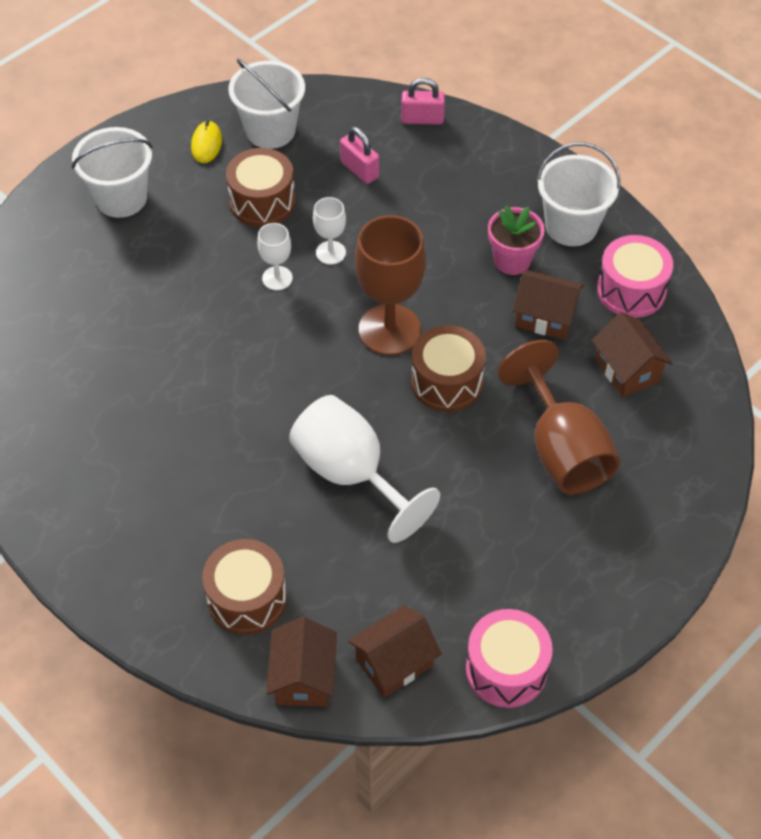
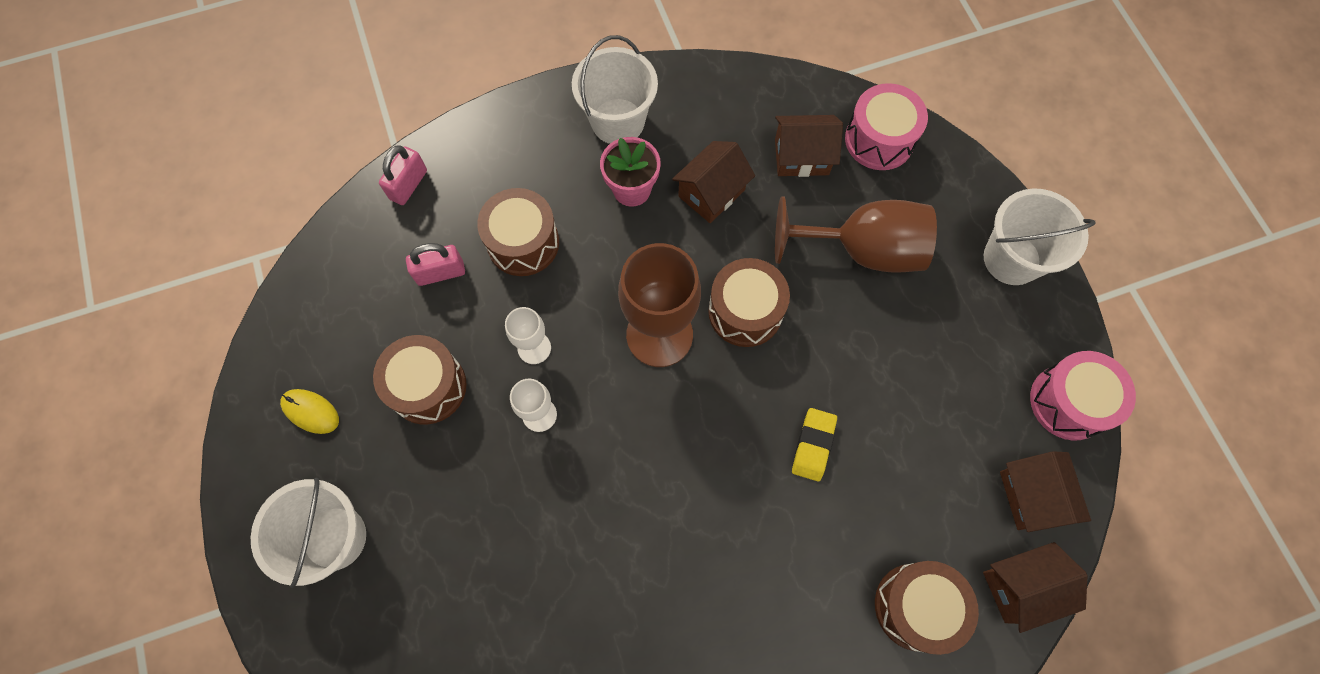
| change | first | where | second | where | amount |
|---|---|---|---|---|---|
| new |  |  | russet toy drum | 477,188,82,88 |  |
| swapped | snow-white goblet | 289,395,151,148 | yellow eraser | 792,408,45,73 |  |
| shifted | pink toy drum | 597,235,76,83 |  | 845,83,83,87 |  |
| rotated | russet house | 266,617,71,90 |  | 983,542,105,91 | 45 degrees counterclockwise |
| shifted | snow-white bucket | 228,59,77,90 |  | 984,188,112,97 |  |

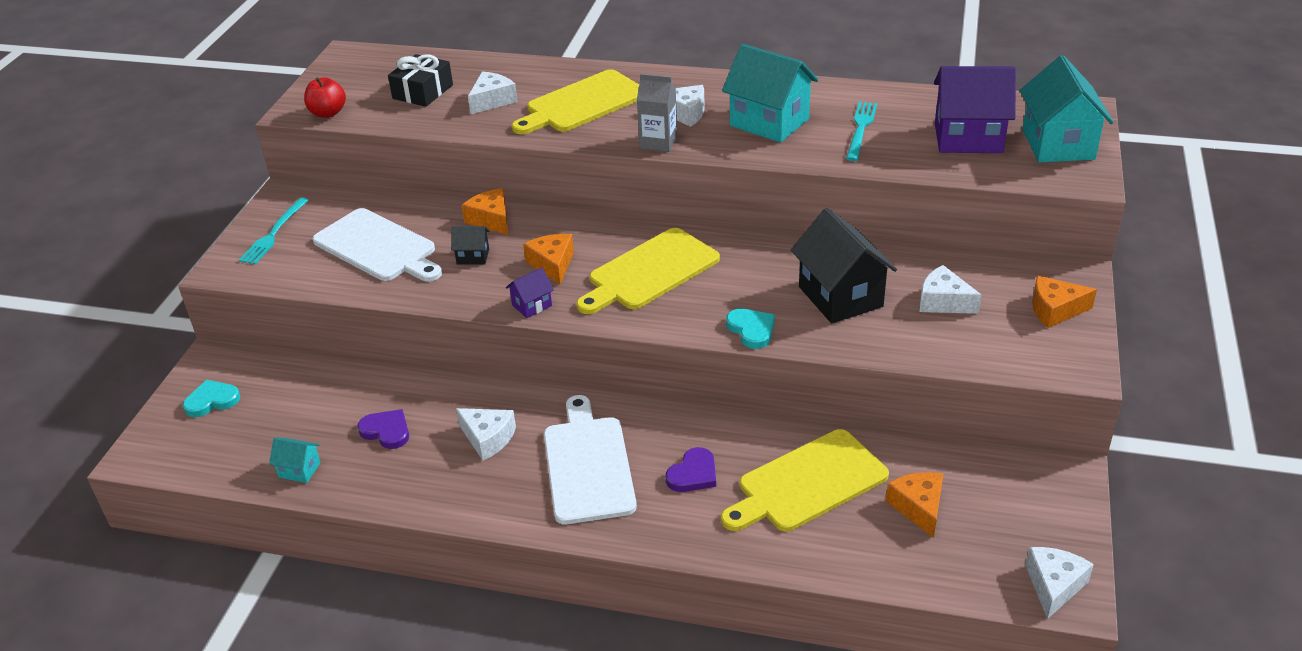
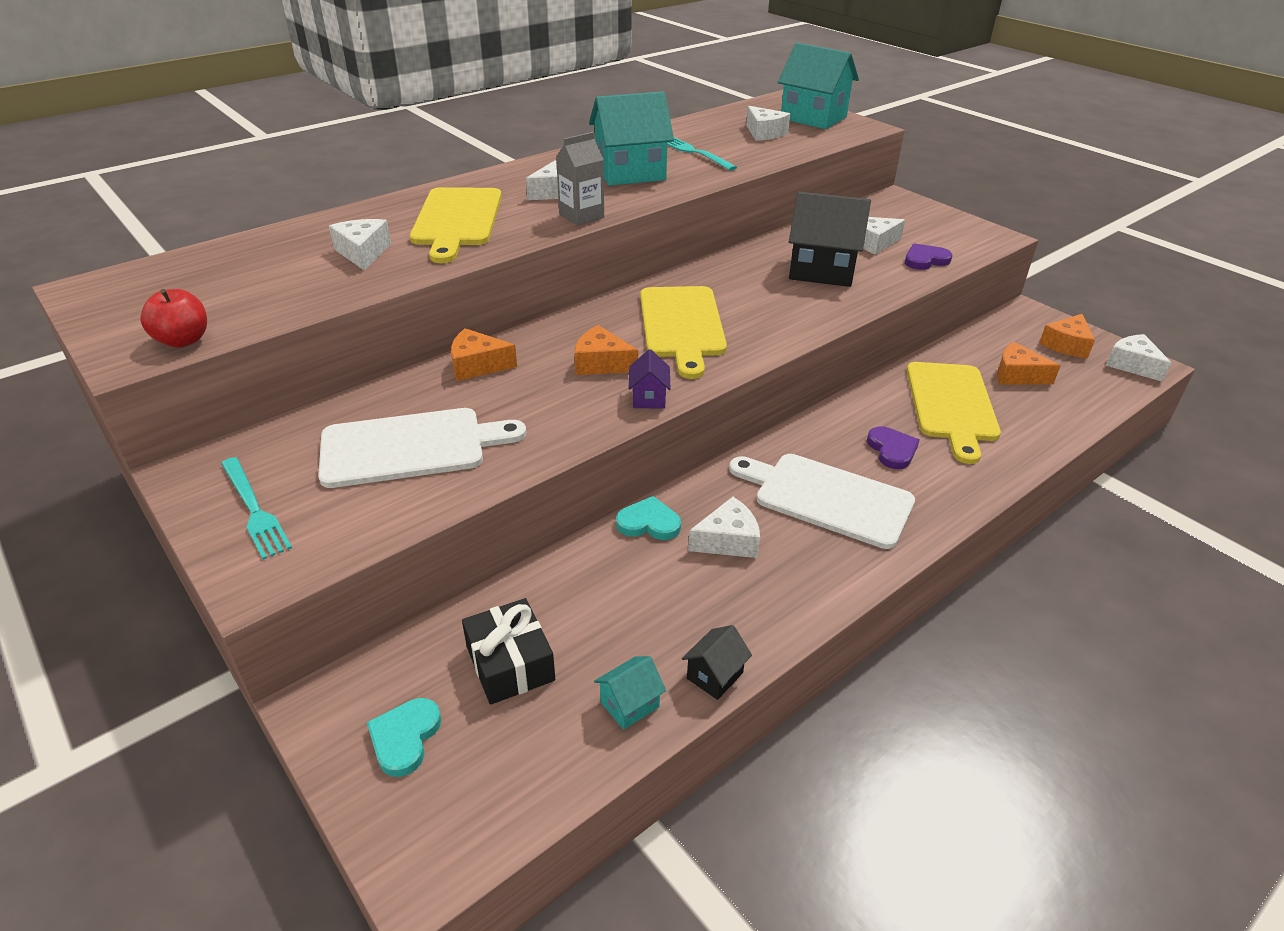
| change | first | where | second | where | amount |
|---|---|---|---|---|---|
| shifted | jet-black present | 388,54,65,53 |  | 462,598,93,107 |  |
| shifted | aqua heart | 726,309,49,40 |  | 616,496,65,44 |  |
| shifted | jet-black house | 451,226,38,39 |  | 682,625,70,75 |  |
| swapped | violet house | 934,66,82,87 | snow-white cheese | 746,106,44,35 |  |
| shifted | violet heart | 357,409,52,40 |  | 905,243,48,27 |  |
| shifted | orange-coloured cheese | 1032,276,65,52 |  | 1039,314,56,44 |  |

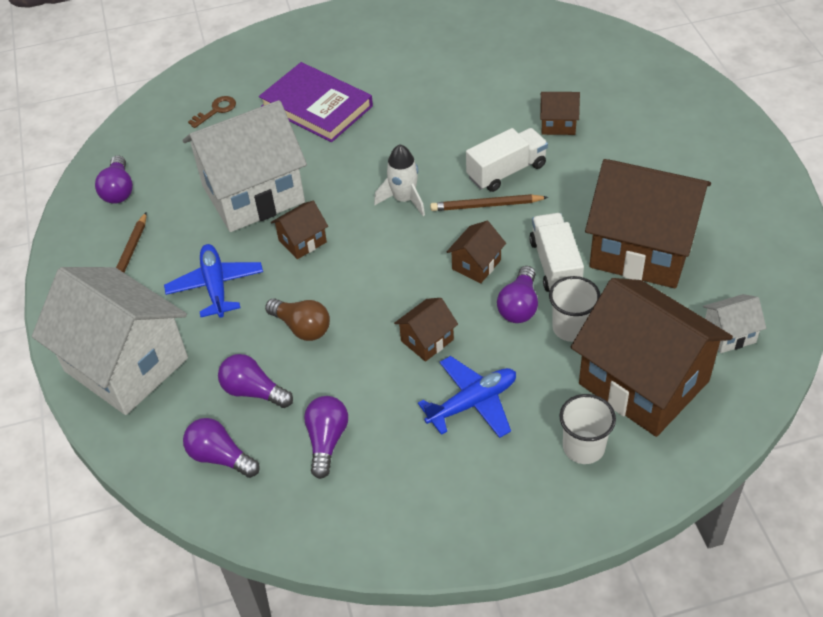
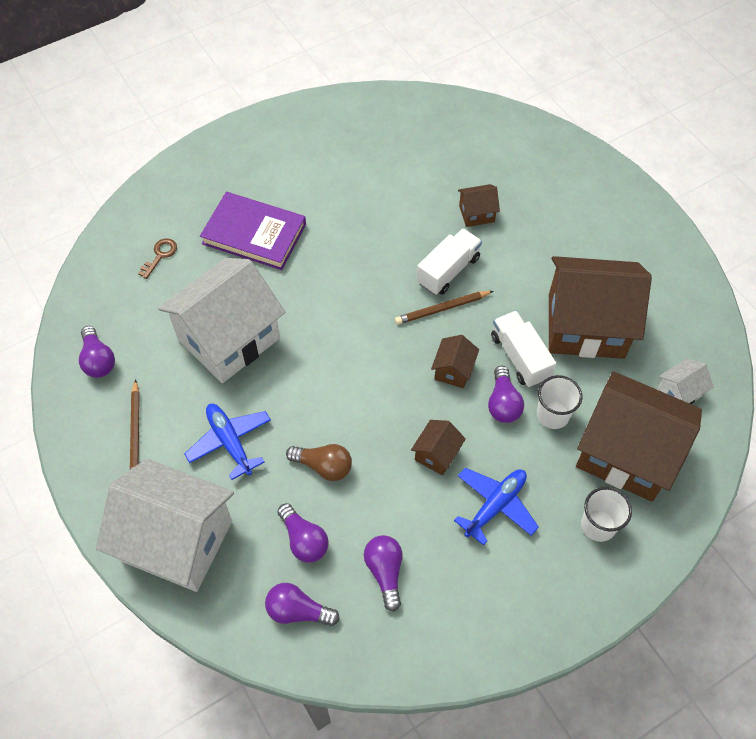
| change | first | where | second | where | amount |
|---|---|---|---|---|---|
| rotated | violet light bulb | 218,354,75,54 |  | 277,503,52,60 | 135 degrees counterclockwise |
| gone | russet house | 271,201,57,58 |  |  |  |
| gone | snow-white toy rocket | 374,144,51,72 |  |  |  |

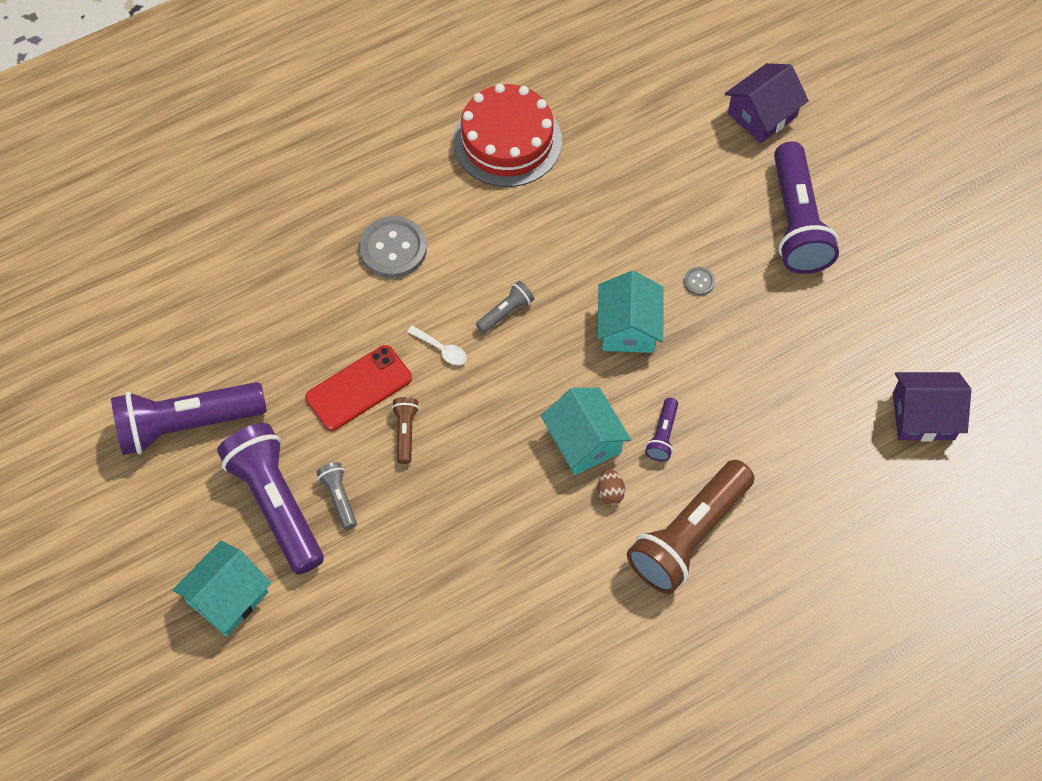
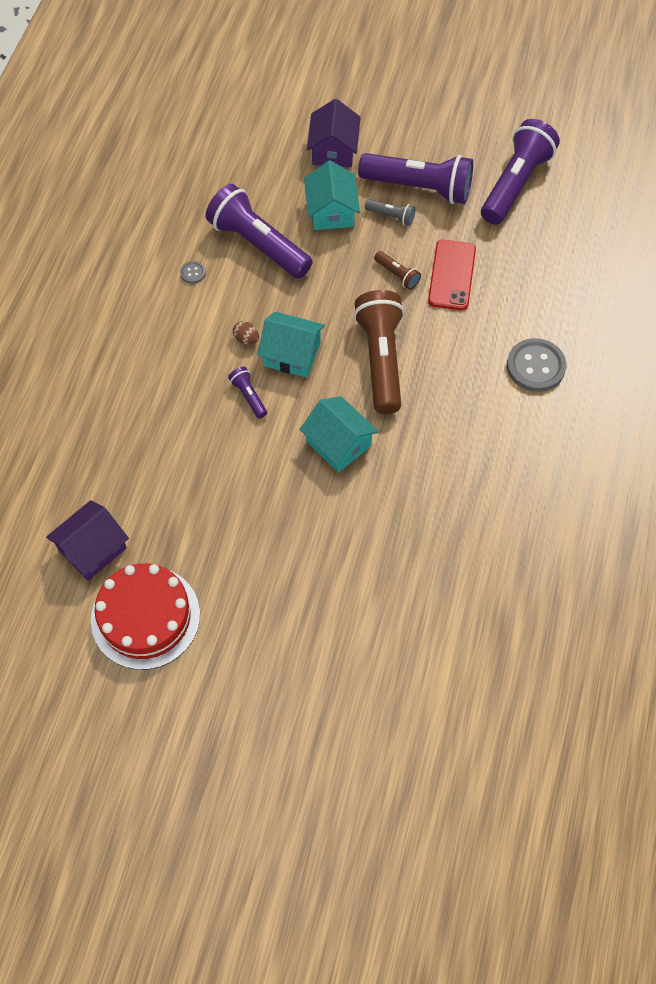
| change | first | where | second | where | amount |
|---|---|---|---|---|---|
| shifted | scarlet gateau | 453,83,109,104 |  | 91,563,109,107 |  |
| shifted | gray sewing button | 684,267,31,29 |  | 180,261,26,23 |  |
| shifted | violet pocket torch | 774,141,65,133 |  | 206,184,107,95 |  |
| shifted | aqua house | 173,541,98,95 |  | 304,160,56,70 |  |
| shifted | violet house | 725,63,84,80 |  | 307,99,54,68 |  |
| shifted | russet pocket torch | 627,460,128,134 |  | 354,290,50,124 |  |
| gone | snow-white spoon | 407,326,60,39 |  |  |  |
| gone | gray pocket torch | 476,281,58,52 |  |  |  |

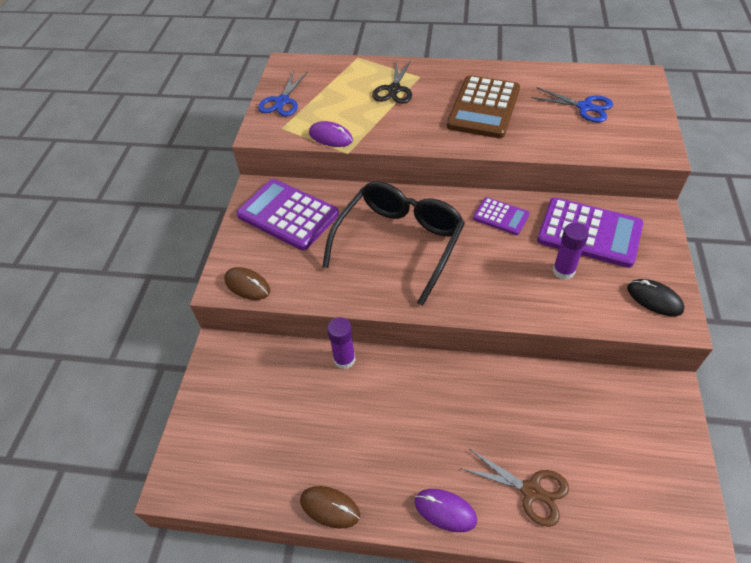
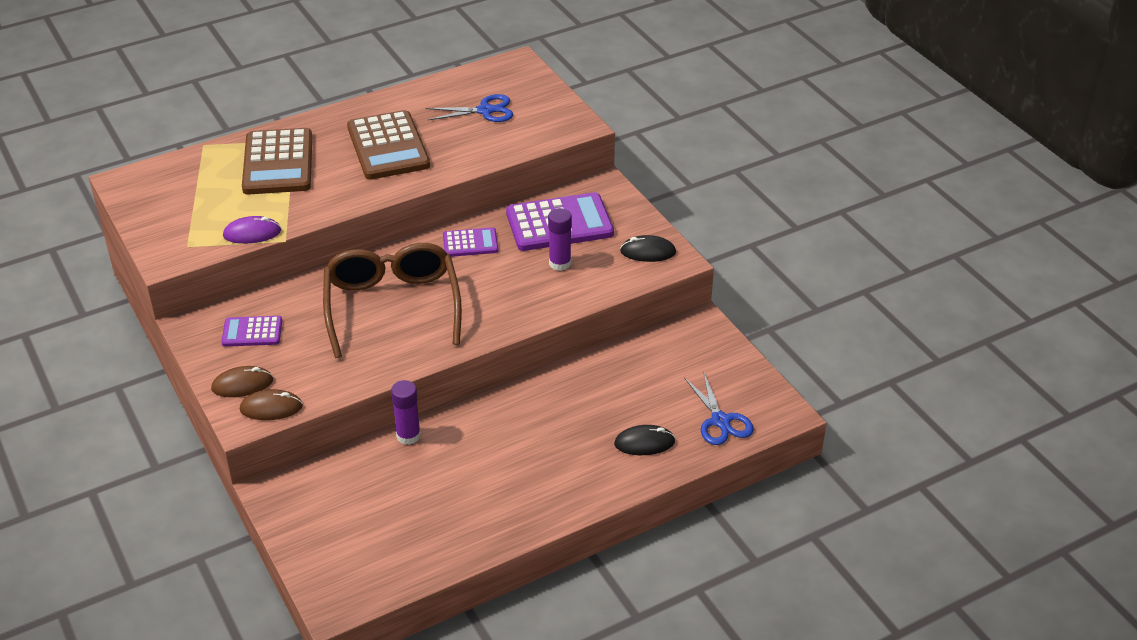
| change | first | where | second | where | amount |
|---|---|---|---|---|---|
| shifted | russet PC mouse | 300,486,60,42 |  | 211,366,62,31 |  |
| scaled | violet pocket calculator | 236,179,103,71 |  | 221,316,61,31 | x0.54 |
| swapped | jet-black shears | 372,60,40,44 | russet pocket calculator | 242,128,70,67 |  |
| repainted | jet-black spectacles | 322,181,143,125 | russet spectacles | 323,243,139,115 |  |
| swapped | russet shears | 460,449,109,78 | jet-black PC mouse | 614,425,61,30 |  |
| shifted | royal blue shears | 258,70,50,46 |  | 684,373,70,72 |  |
| gone | violet PC mouse | 414,489,63,43 |  |  |  |

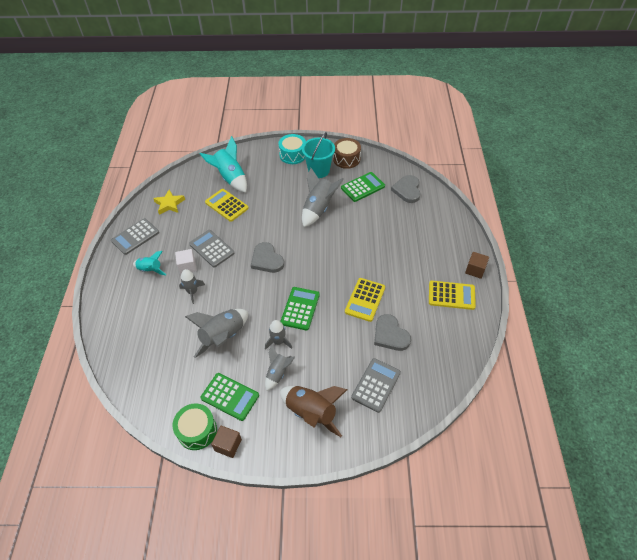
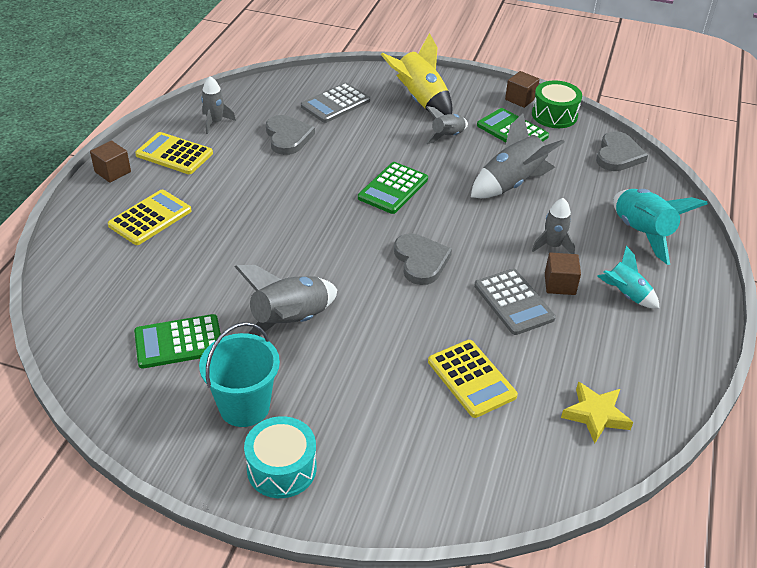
| change | first | where | second | where | amount |
|---|---|---|---|---|---|
| shifted | yellow pocket calculator | 345,278,40,44 |  | 108,190,83,55 |  |
| shifted | gray toy rocket | 265,320,27,30 |  | 201,76,35,58 |  |
| repainted | russet toy rocket | 280,386,67,51 | yellow toy rocket | 381,33,71,82 |  |
| repainted | snow-white block | 175,249,22,25 | russet block | 545,253,36,42 |  |
| shifted | gray heart | 391,175,30,28 |  | 596,131,52,40 |  |
| shifted | aqua toy rocket | 200,136,47,57 |  | 613,189,95,76 |  |
| gone | gray pocket calculator | 111,218,48,37 |  |  |  |
| gone | russet toy drum | 333,138,28,31 |  |  |  |

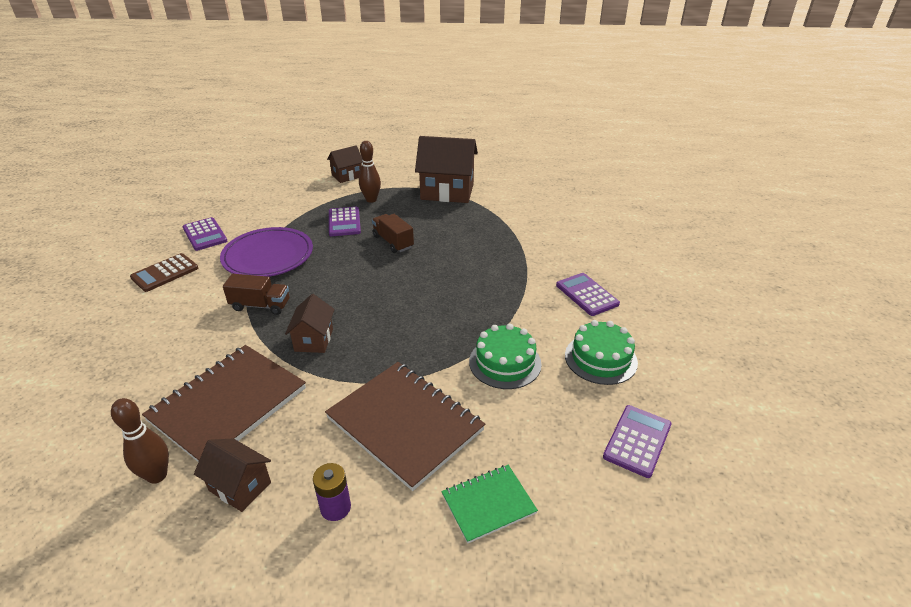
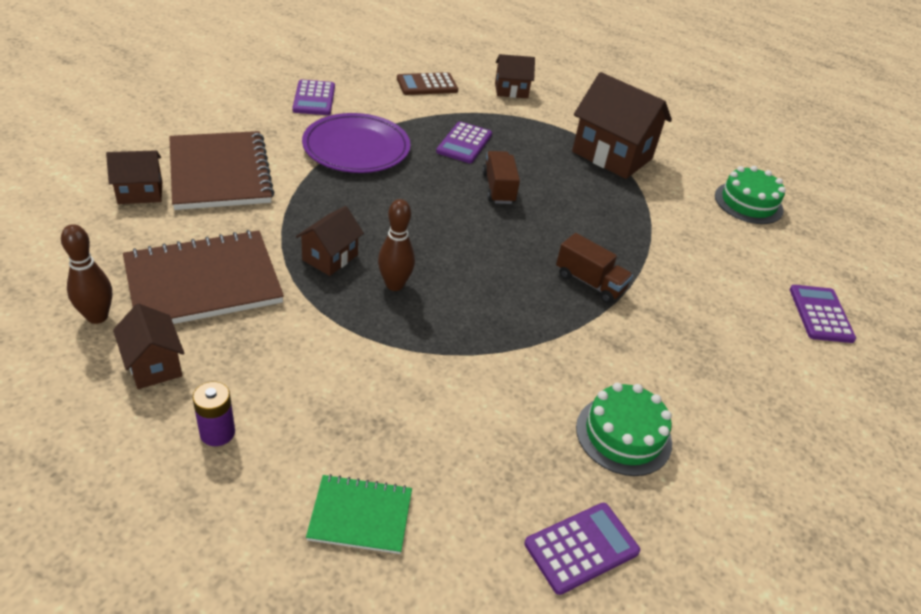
| change | first | where | second | where | amount |
|---|---|---|---|---|---|
| new |  |  | russet house | 106,150,56,54 |  |
| shifted | russet notepad | 325,362,160,129 |  | 169,131,106,79 |  |
| shifted | russet bowling pin | 359,141,22,62 |  | 378,199,37,92 |  |
| shifted | russet pocket calculator | 130,253,68,39 |  | 397,72,61,23 |  |
| shifted | russet toy truck | 223,274,66,41 |  | 556,233,77,70 |  |
| shifted | green gateau | 469,323,73,66 |  | 715,166,71,58 |  |
| shifted | violet pocket calculator | 556,273,64,43 |  | 790,285,66,58 |  |

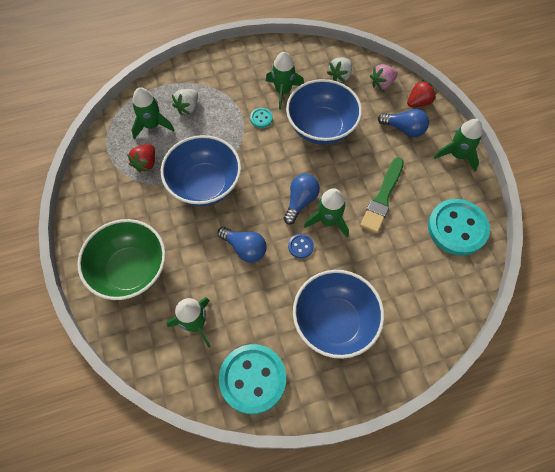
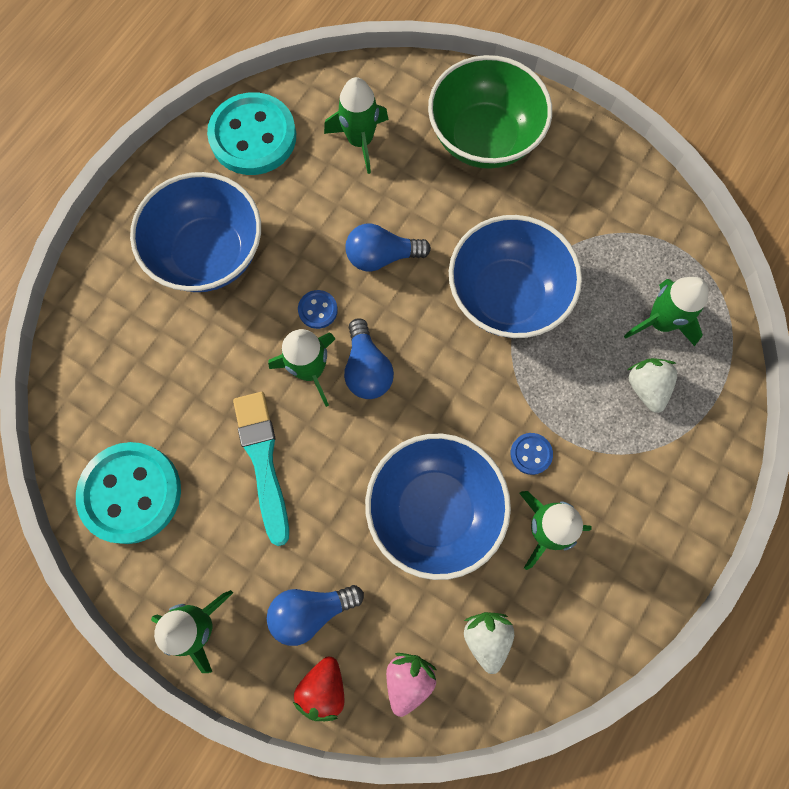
| change | first | where | second | where | amount |
|---|---|---|---|---|---|
| repainted | green paintbrush | 360,157,44,76 | aqua paintbrush | 233,392,56,154 |  |
| repainted | aqua sewing button | 250,108,23,20 | royal blue sewing button | 511,433,42,42 |  |
| gone | scarlet toy strawberry | 127,144,28,29 |  |  |  |

